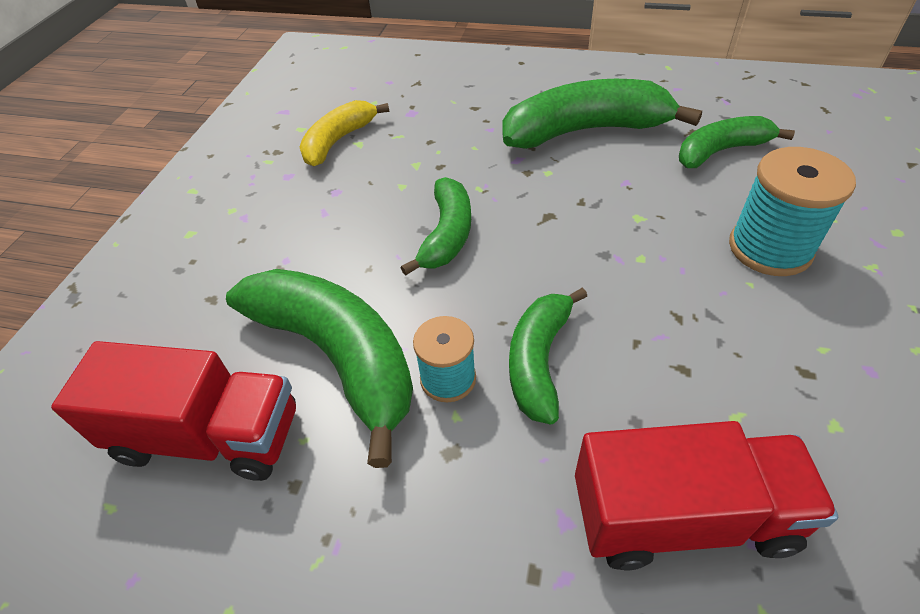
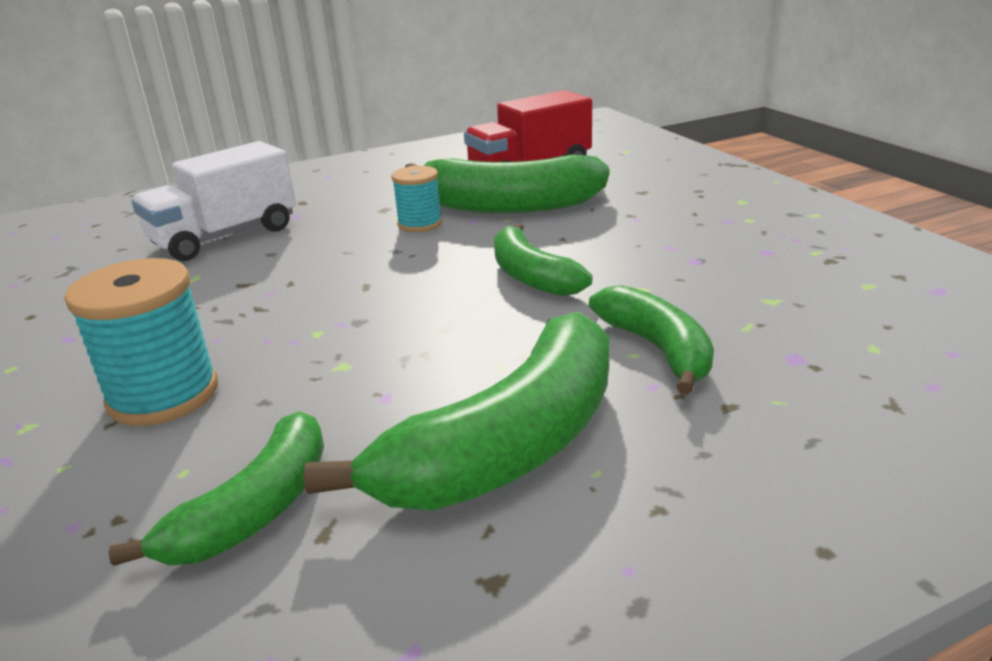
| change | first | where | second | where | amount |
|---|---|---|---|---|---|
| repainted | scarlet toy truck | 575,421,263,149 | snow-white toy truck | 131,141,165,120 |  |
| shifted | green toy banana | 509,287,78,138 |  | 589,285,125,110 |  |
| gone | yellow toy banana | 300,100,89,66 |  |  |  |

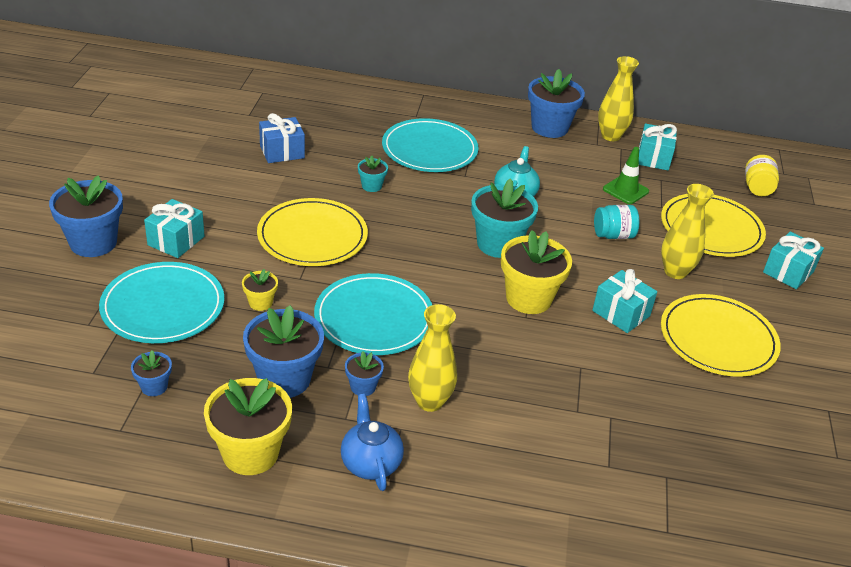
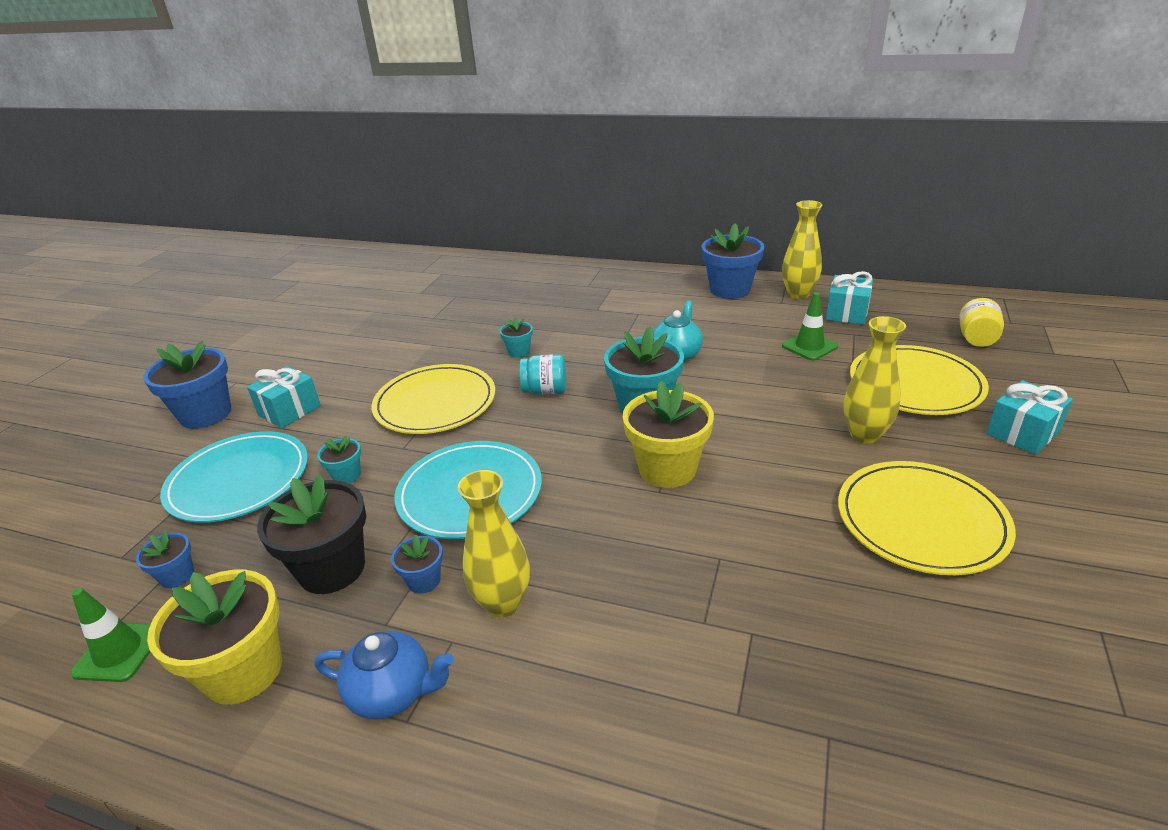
| change | first | where | second | where | amount |
|---|---|---|---|---|---|
| new |  |  | green traffic cone | 70,588,81,94 |  |
| repainted | royal blue potted plant | 243,305,81,93 | jet-black potted plant | 257,474,109,120 |  |
| rotated | royal blue china teapot | 341,394,63,97 |  | 315,631,139,88 | 105 degrees clockwise |
| repainted | yellow potted plant | 242,269,36,42 | aqua potted plant | 317,436,44,48 |  |
| shifted | aqua jam jar | 594,205,45,34 |  | 519,354,47,41 |  |
| gone | royal blue present | 259,113,46,50 |  |  |  |
| gone | aqua plate | 382,118,97,54 |  |  |  |
| gone | aqua present | 592,269,65,64 |  |  |  |

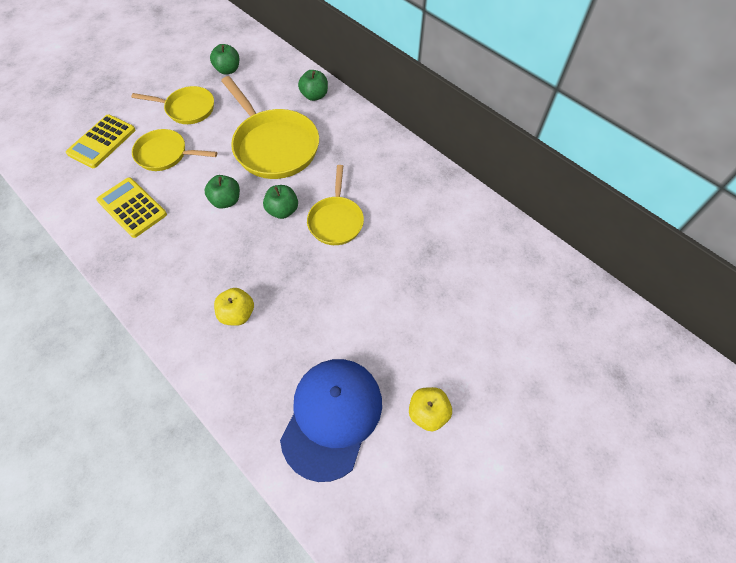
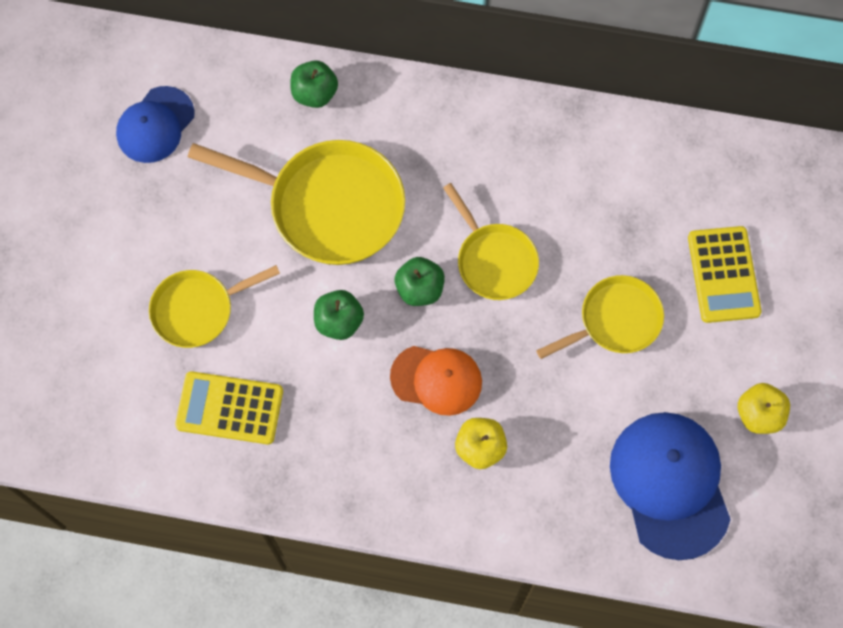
| change | first | where | second | where | amount |
|---|---|---|---|---|---|
| swapped | green apple | 210,44,29,31 | royal blue peaked cap | 116,86,79,77 |  |
| new |  |  | orange-coloured peaked cap | 390,346,92,70 |  |
| shifted | yellow frying pan | 131,86,83,38 |  | 536,275,128,84 |  |
| shifted | yellow pocket calculator | 66,115,70,53 |  | 688,226,74,97 |  |

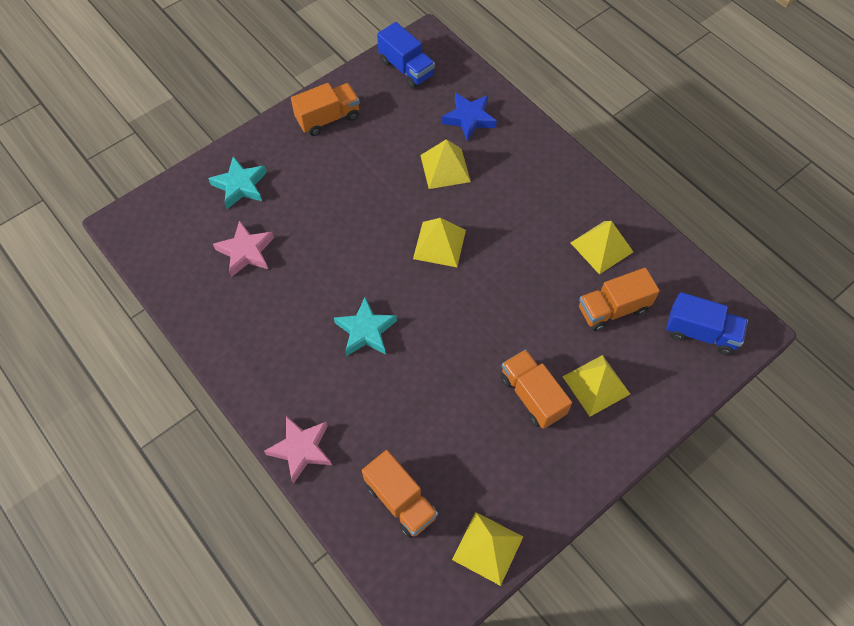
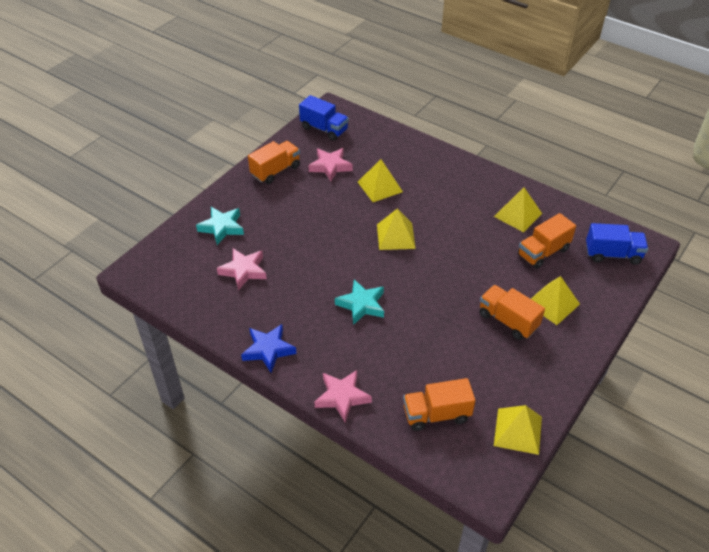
| change | first | where | second | where | amount |
|---|---|---|---|---|---|
| shifted | royal blue five-pointed star | 442,93,55,48 |  | 241,324,55,49 |  |
| new |  |  | pink five-pointed star | 308,148,45,33 |  |
| rotated | orange-coloured toy truck | 362,450,76,88 |  | 403,378,72,53 | 135 degrees clockwise |

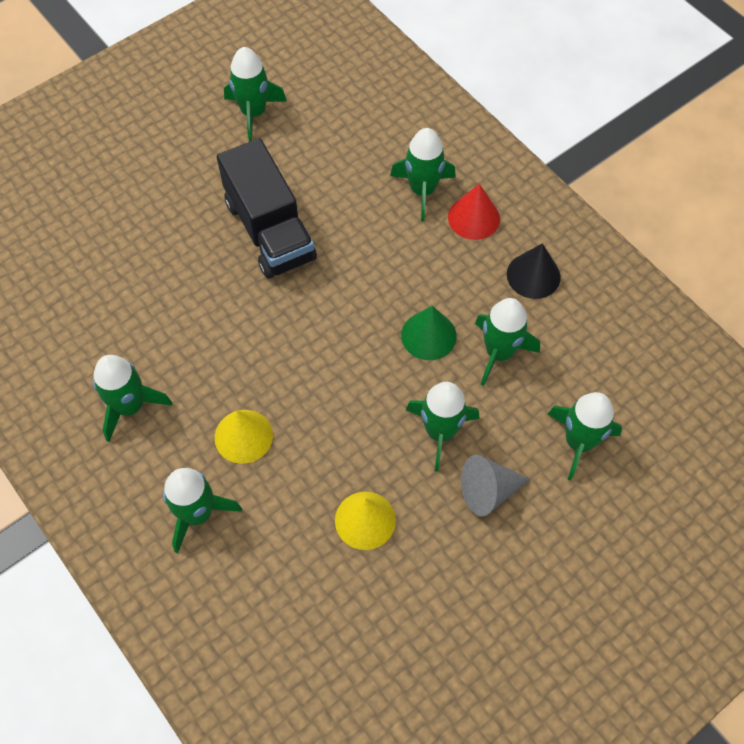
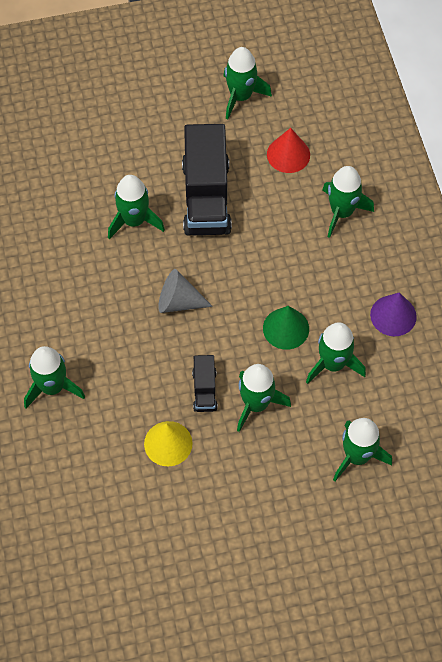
| change | first | where | second | where | amount |
|---|---|---|---|---|---|
| shifted | green toy rocket | 93,355,79,87 |  | 108,175,57,64 |  |
| shifted | gray solid cone | 461,455,70,61 |  | 158,269,55,44 |  |
| new |  |  | jet-black toy truck | 192,355,26,57 |  |
| shifted | scarlet solid cone | 448,184,52,56 |  | 267,128,43,45 |  |
| repainted | jet-black solid cone | 507,243,54,56 | violet solid cone | 370,292,47,44 |  |
| gone | yellow solid cone | 215,410,58,54 |  |  |  |

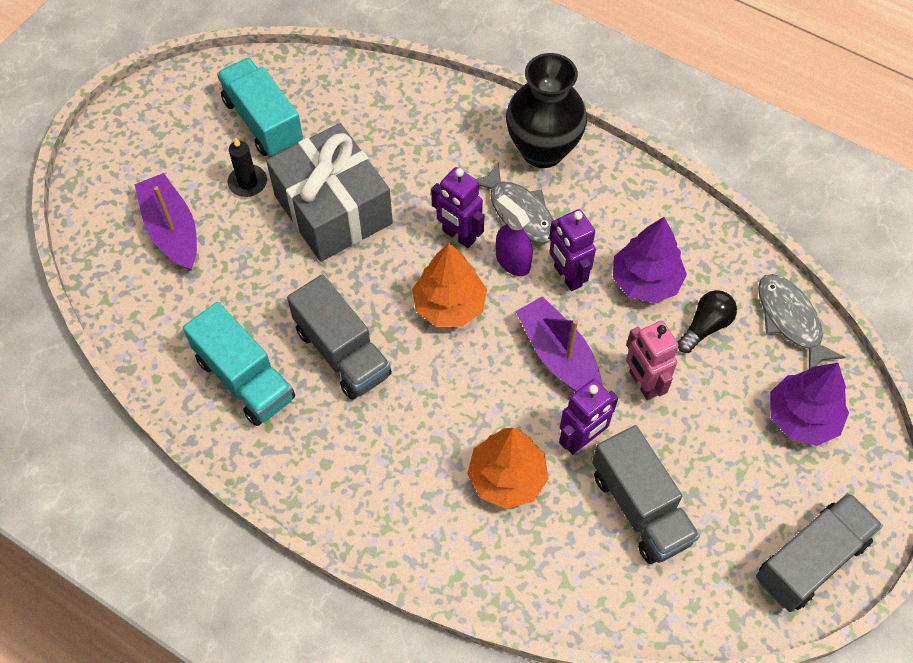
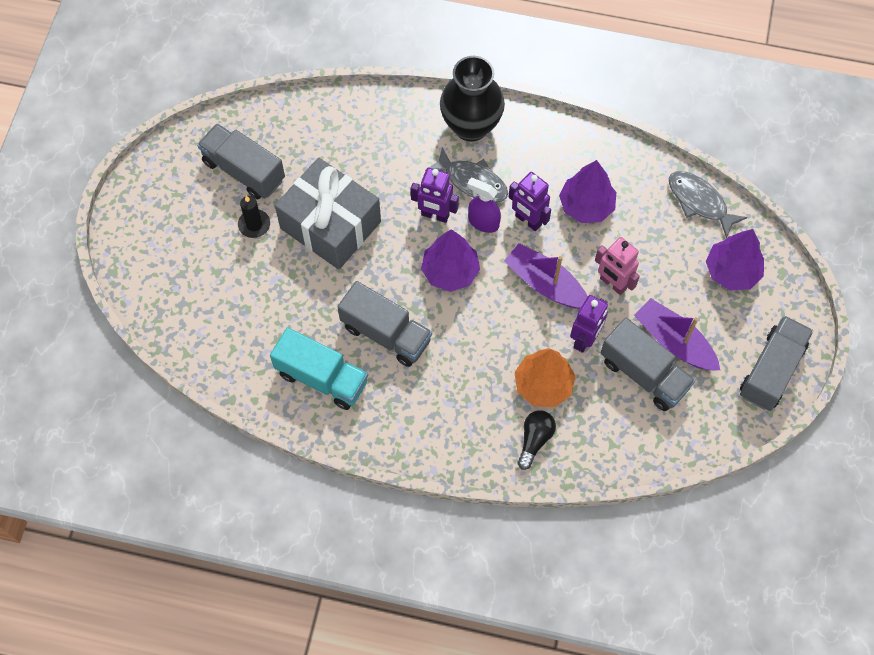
| change | first | where | second | where | amount |
|---|---|---|---|---|---|
| repainted | aqua toy truck | 217,58,86,98 | gray toy truck | 197,124,88,75 |  |
| repainted | orange-coloured tree | 412,243,75,84 | violet tree | 421,229,59,63 |  |
| shifted | jet-black light bulb | 677,290,60,63 |  | 517,410,39,60 |  |
| shifted | violet sailboat | 134,173,63,98 |  | 634,298,86,72 |  |

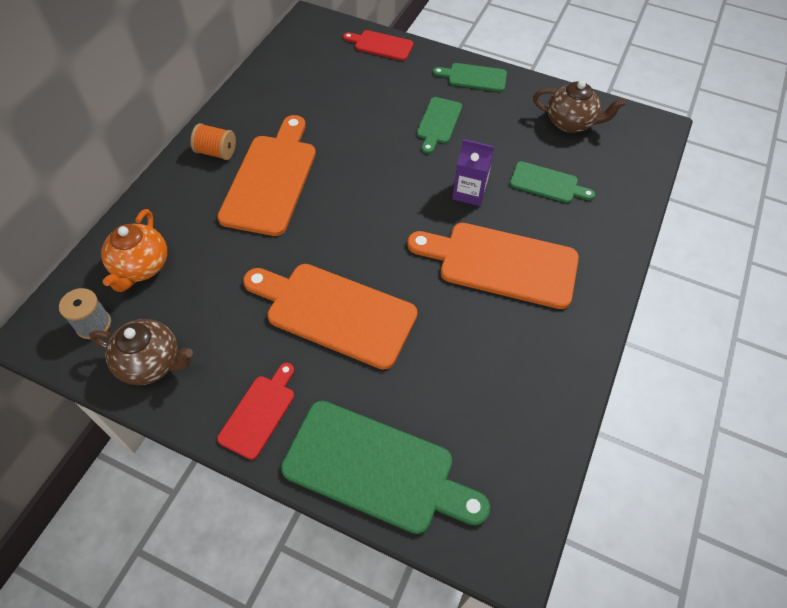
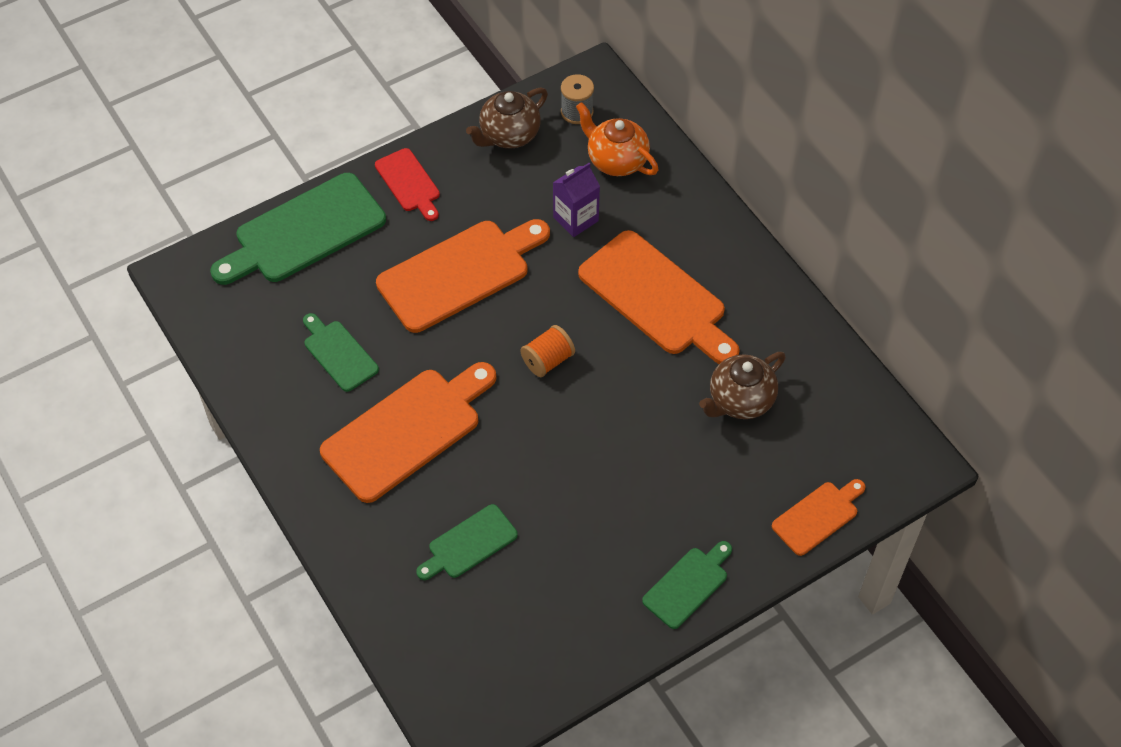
| change | first | where | second | where | amount |
|---|---|---|---|---|---|
| shifted | green cutting board | 416,97,46,57 |  | 303,313,76,79 |  |
| shifted | orange-coloured bobbin | 191,123,45,37 |  | 520,325,55,52 |  |
| shifted | violet juice carton | 452,139,42,67 |  | 553,163,47,74 |  |
| shifted | russet china teapot | 533,80,93,53 |  | 699,352,87,67 |  |
| repainted | scarlet cutting board | 343,30,71,31 | orange-coloured cutting board | 772,479,93,77 |  |

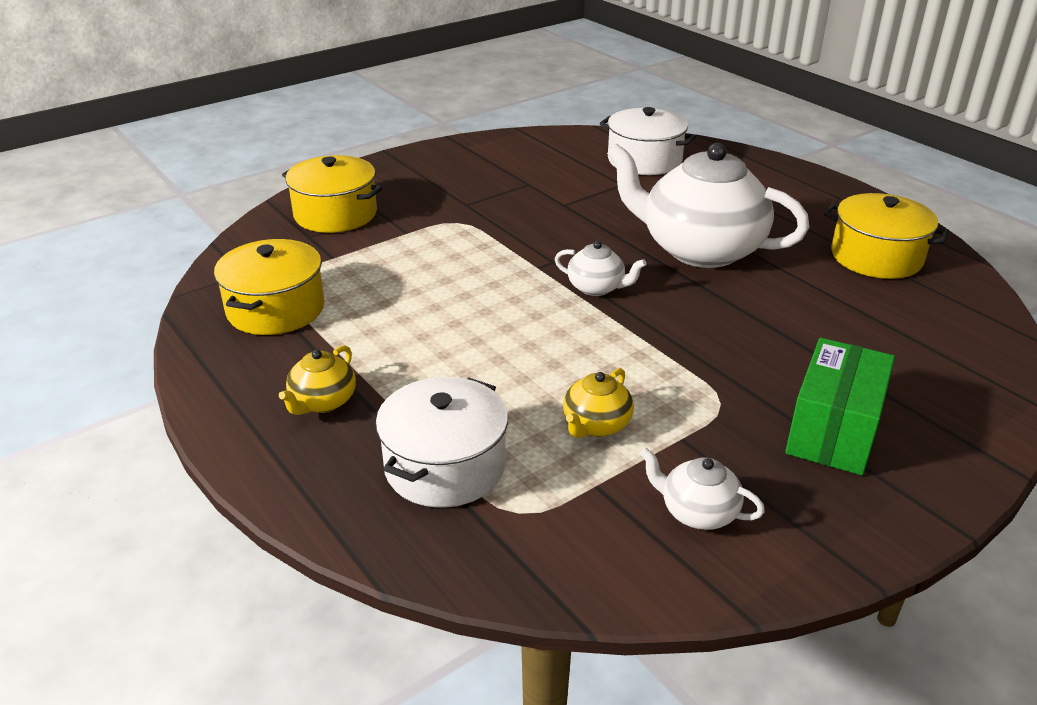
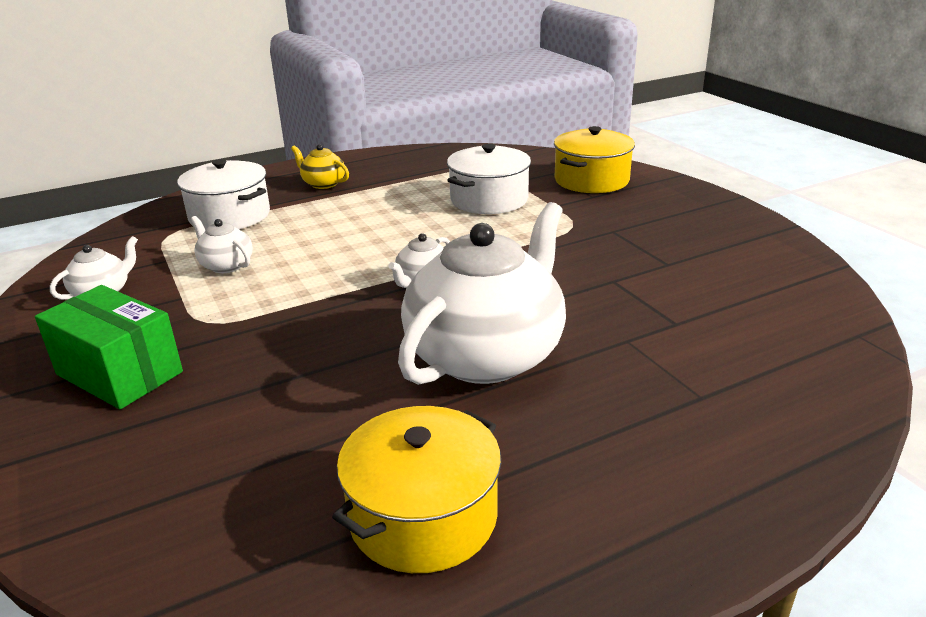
| change | first | where | second | where | amount |
|---|---|---|---|---|---|
| repainted | yellow china teapot | 563,368,71,70 | snow-white china teapot | 191,216,62,57 |  |
| shifted | snow-white stockpot | 600,107,96,68 |  | 447,144,84,70 |  |
| gone | yellow stockpot | 214,239,111,96 |  |  |  |

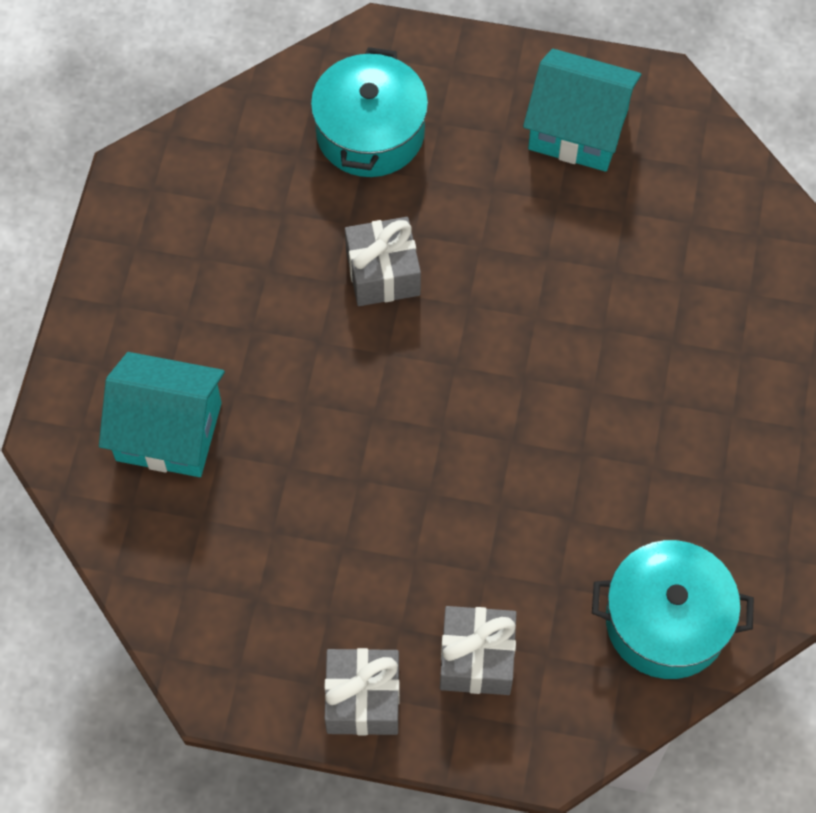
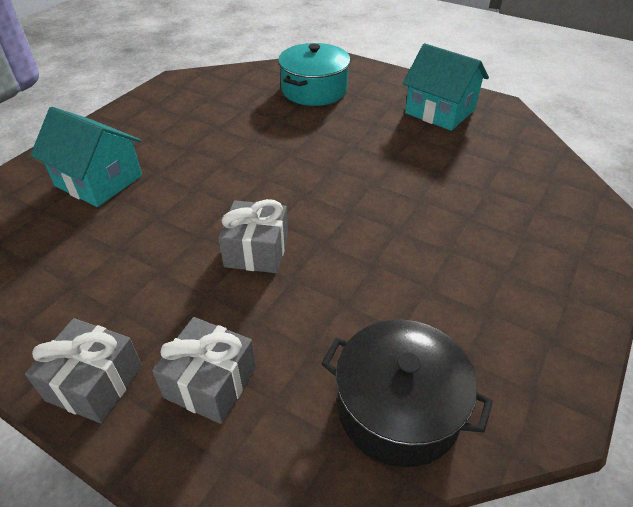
| change | first | where | second | where | amount |
|---|---|---|---|---|---|
| shifted | gray present | 345,217,76,89 |  | 218,199,70,74 |  |
| repainted | aqua stockpot | 592,540,162,139 | jet-black stockpot | 321,320,172,147 |  |

